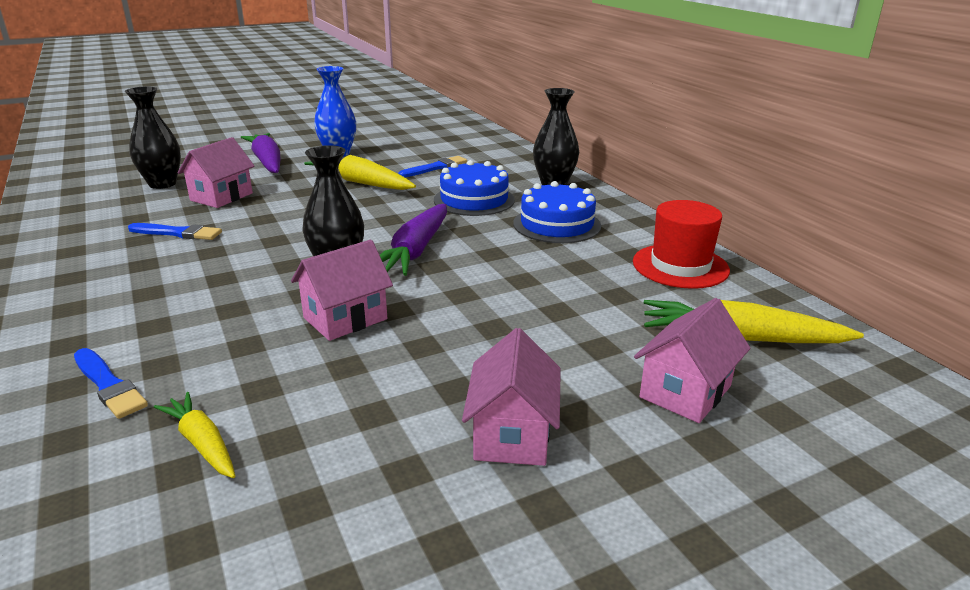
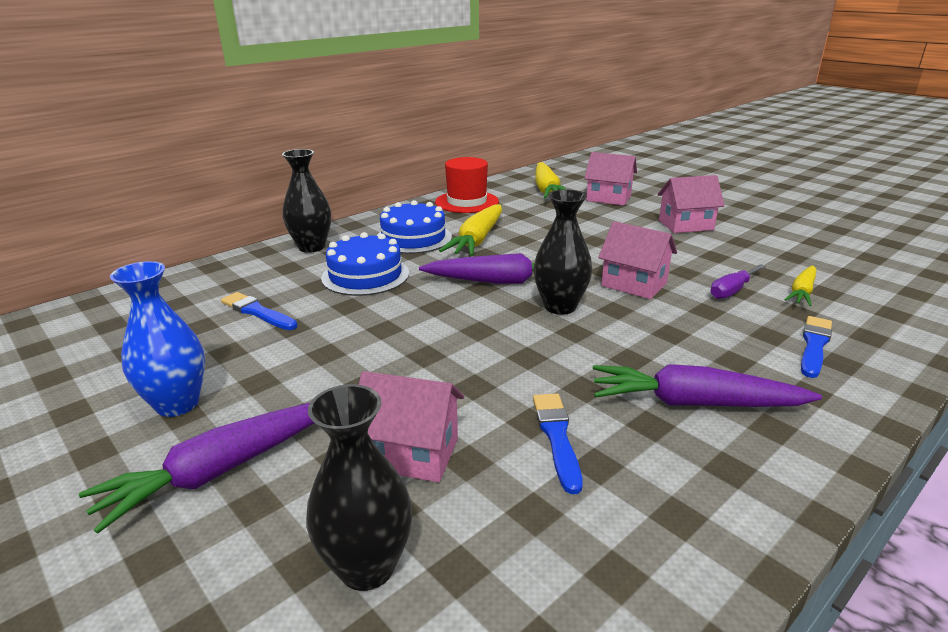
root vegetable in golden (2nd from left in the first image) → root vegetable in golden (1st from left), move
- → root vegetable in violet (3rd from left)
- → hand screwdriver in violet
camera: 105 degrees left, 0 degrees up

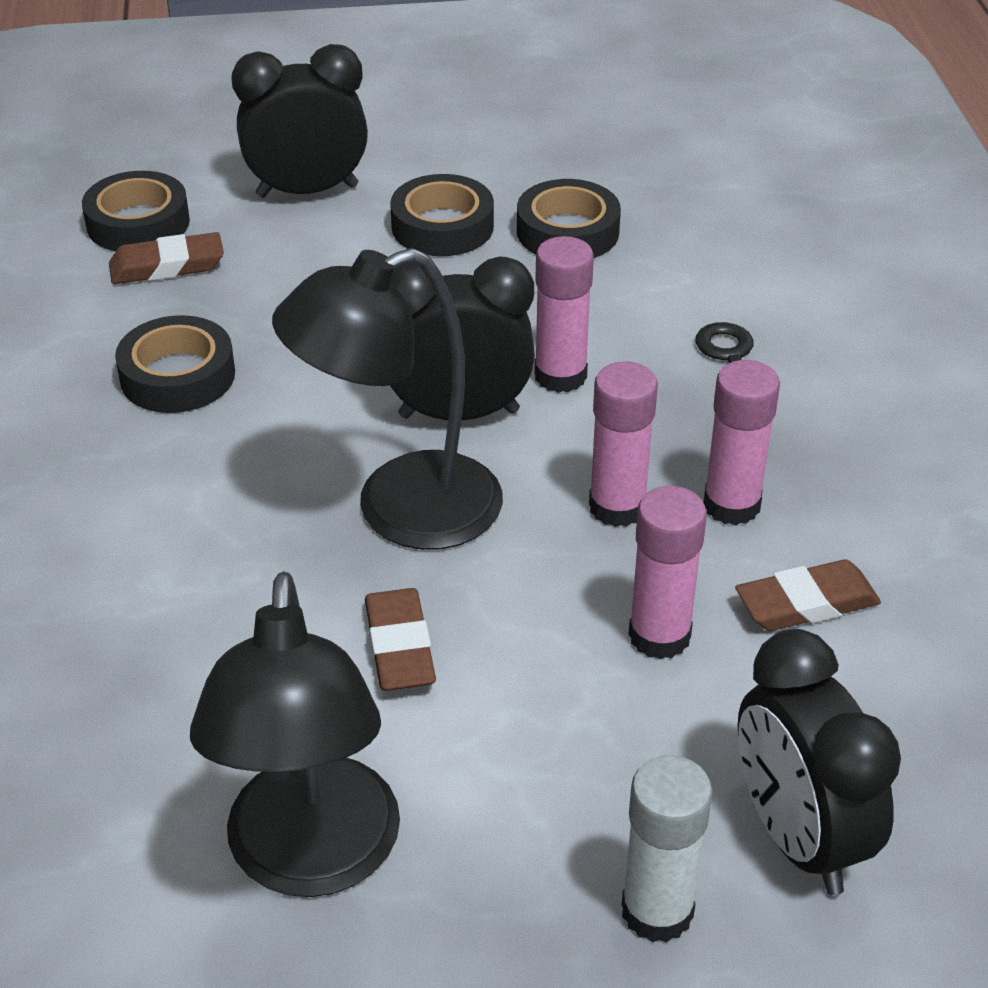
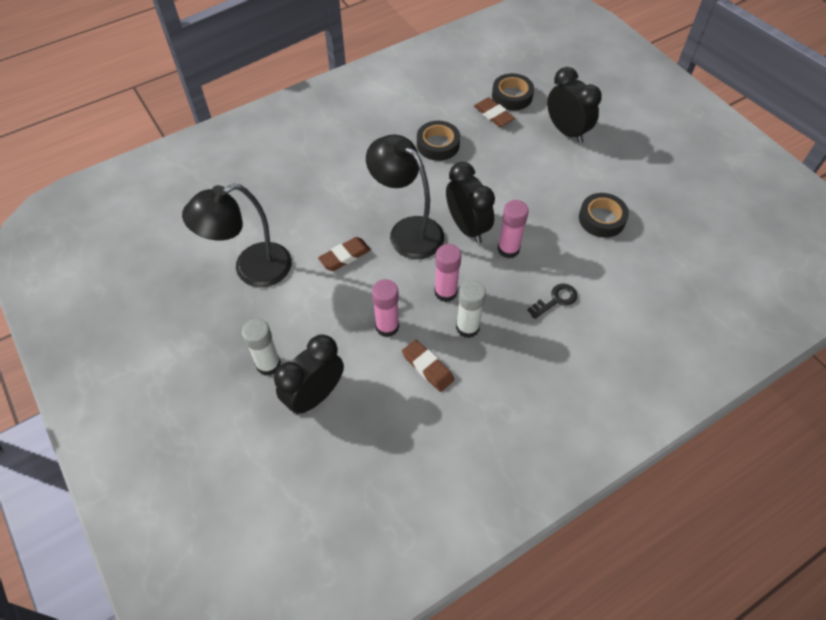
stick of glue in rose-pink (4th from left) → stick of glue in white (2nd from left)
tape in jet-black (3rd from left) → -
camera: 65 degrees right, 15 degrees up

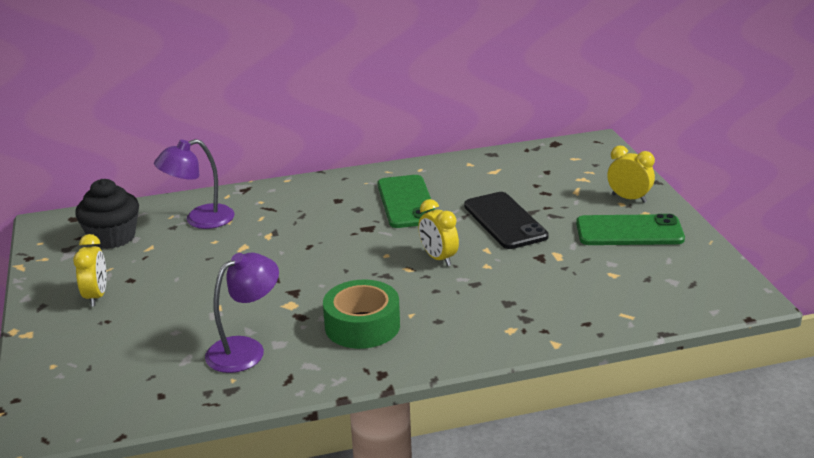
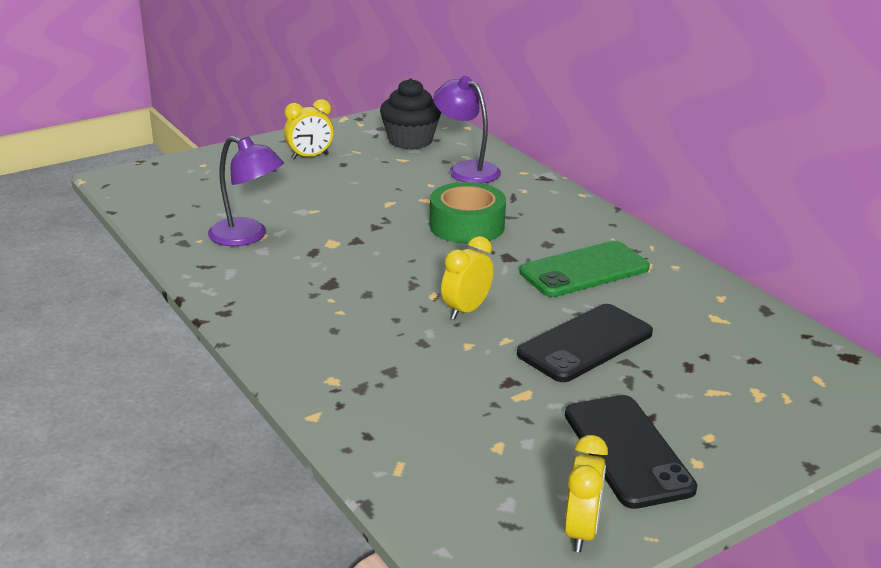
tape in leaf-green, move
alarm clock in golden (3rd from left), move
mobile phone in leaf-green (2nd from left) → mobile phone in jet-black (2nd from left)
camera: 70 degrees right, 0 degrees up

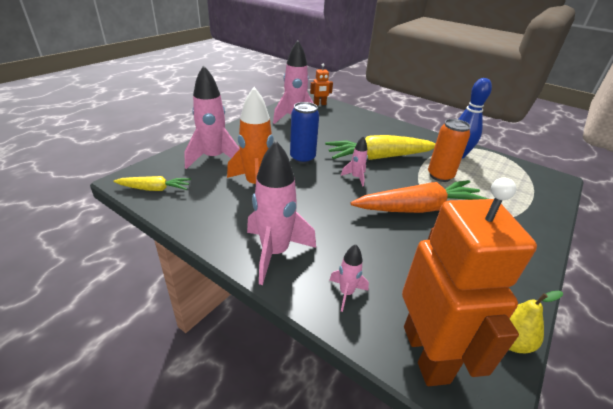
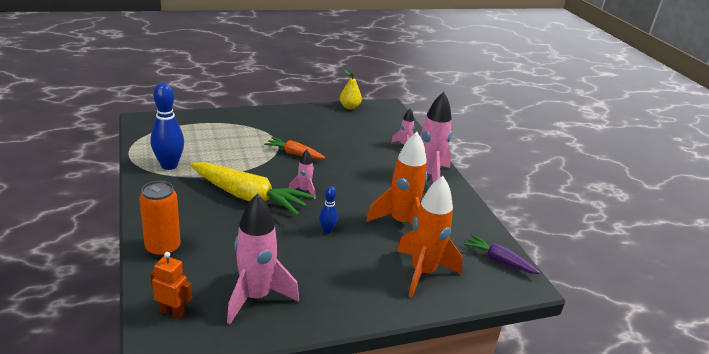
tin in orange-coloured, move
root vegetable in orange-coloured, x0.53
tin in royal blue → bowling pin in royal blue (2nd from left)
rocket in rose-pink (1st from left) → rocket in orange-coloured (2nd from left)
root vegetable in golden (1st from left) → root vegetable in violet
robot in orange-coloured (2nd from left) → -
camera: 145 degrees left, 5 degrees down

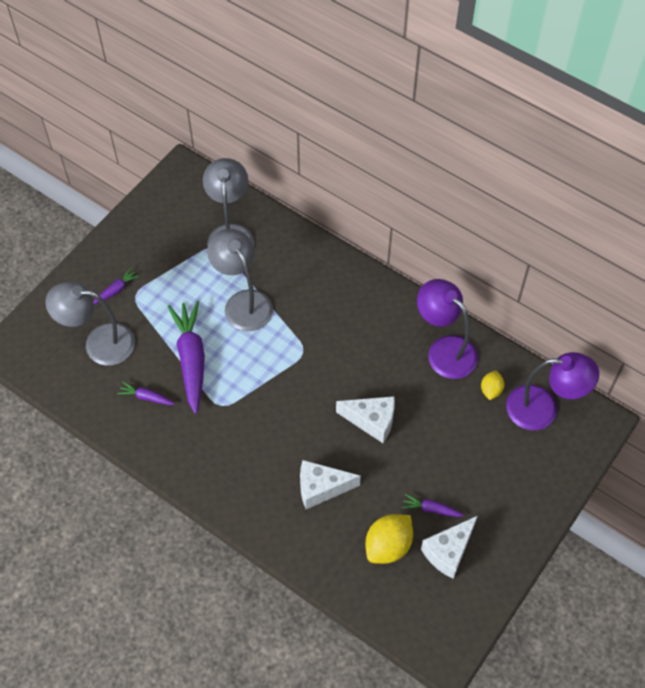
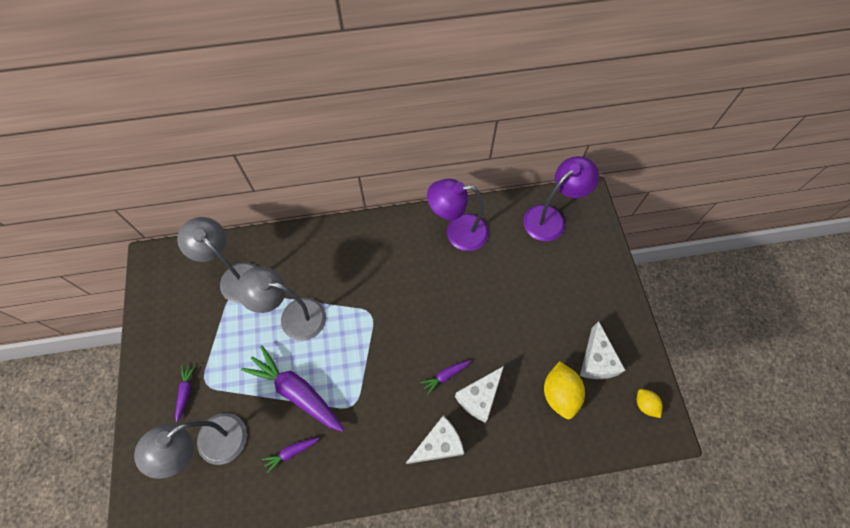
cheese in white (2nd from left in the first image) → cheese in white (1st from left), move
root vegetable in violet (4th from left), move
toy lemon in golden (2nd from left), move
camera: 45 degrees left, 5 degrees up

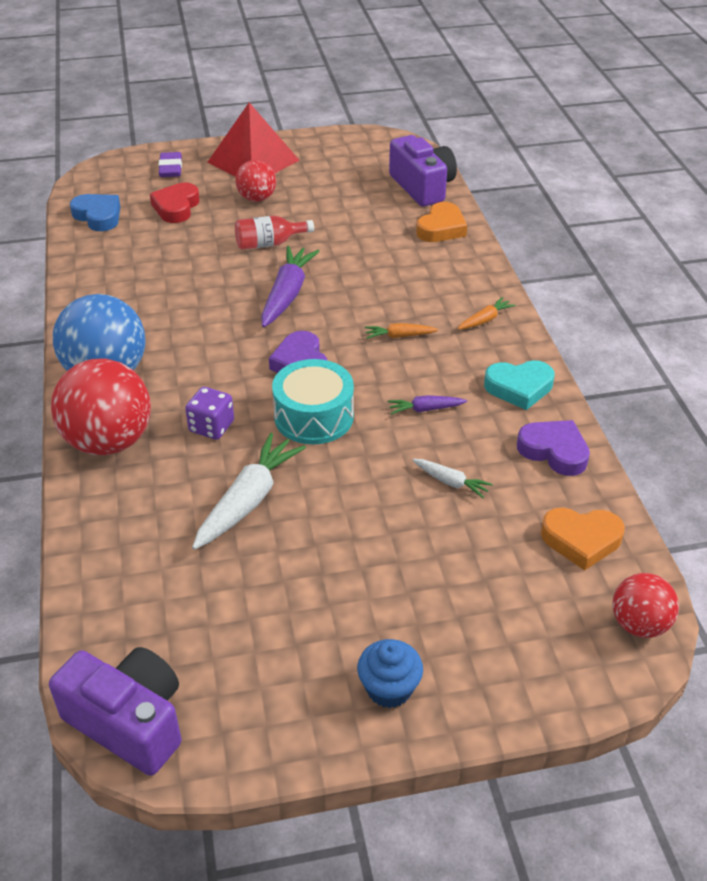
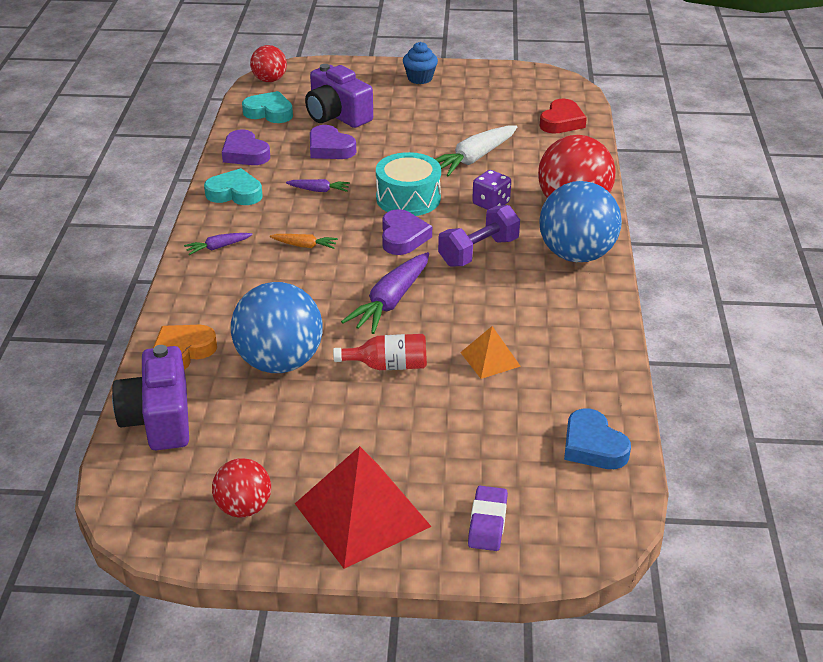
root vegetable in orange-coloured (2nd from left) → root vegetable in violet (1st from left)
sphere in crimson (2nd from left in the first image) → sphere in crimson (1st from left), move
- → sphere in royal blue (1st from left)
heart in orange-coloured (2nd from left) → heart in aqua (2nd from left)
photo camera in violet (1st from left in the first image) → photo camera in violet (2nd from left), move
root vegetable in white (2nd from left) → heart in violet (2nd from left)
- → hand weight in violet
- → pyramid in orange-coloured
heart in crimson, move
camera: 165 degrees left, 5 degrees down

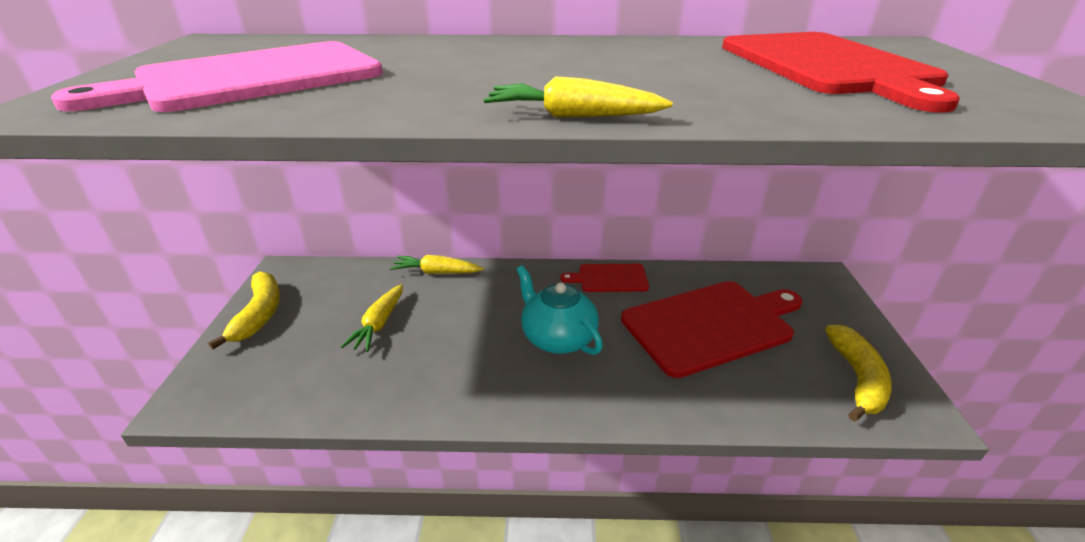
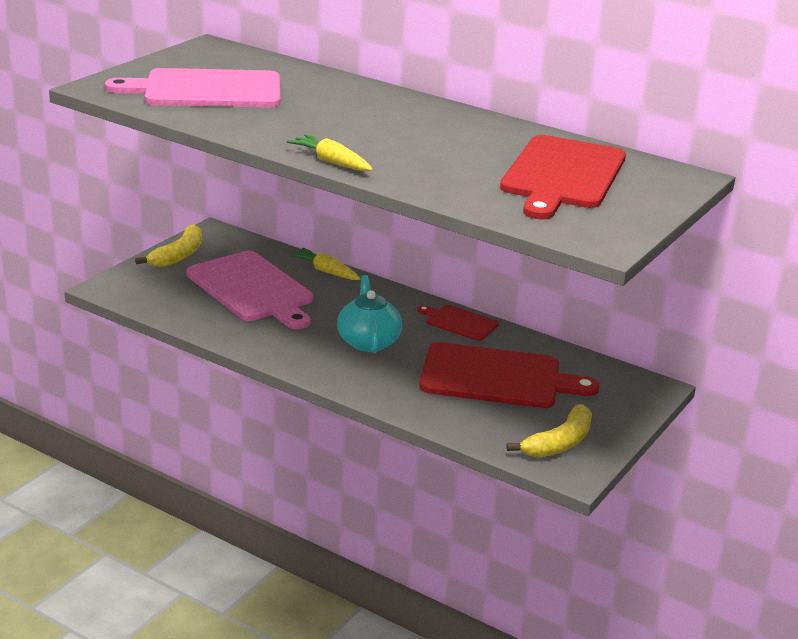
root vegetable in golden (1st from left) → chopping board in rose-pink (2nd from left)
camera: 30 degrees right, 5 degrees down

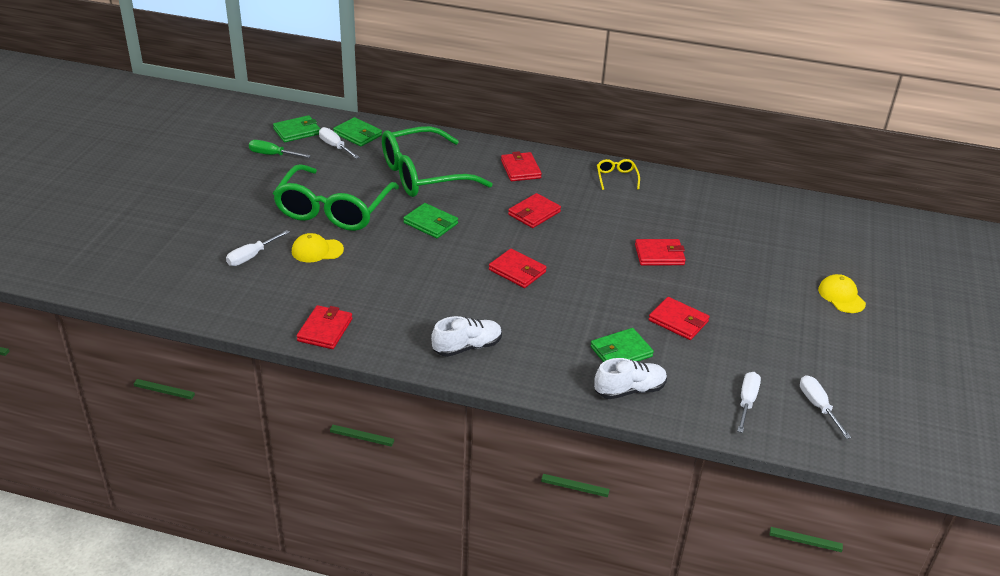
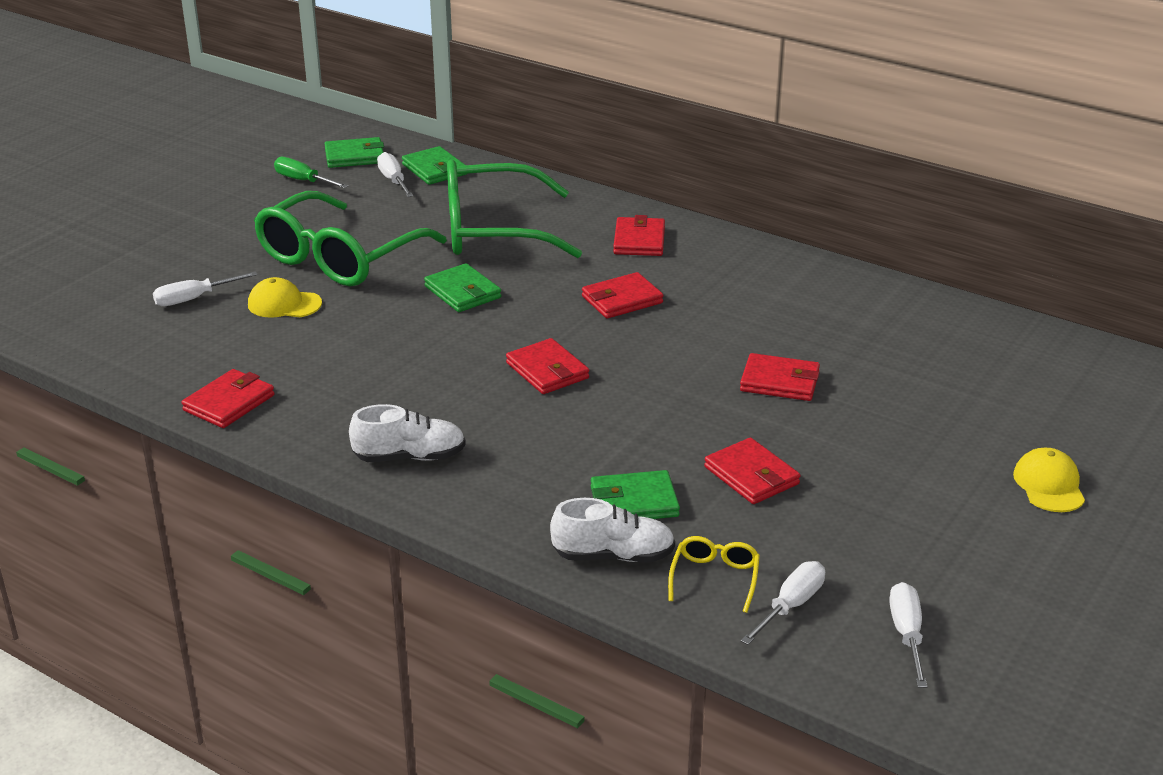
spectacles in golden, move
camera: 20 degrees right, 5 degrees down

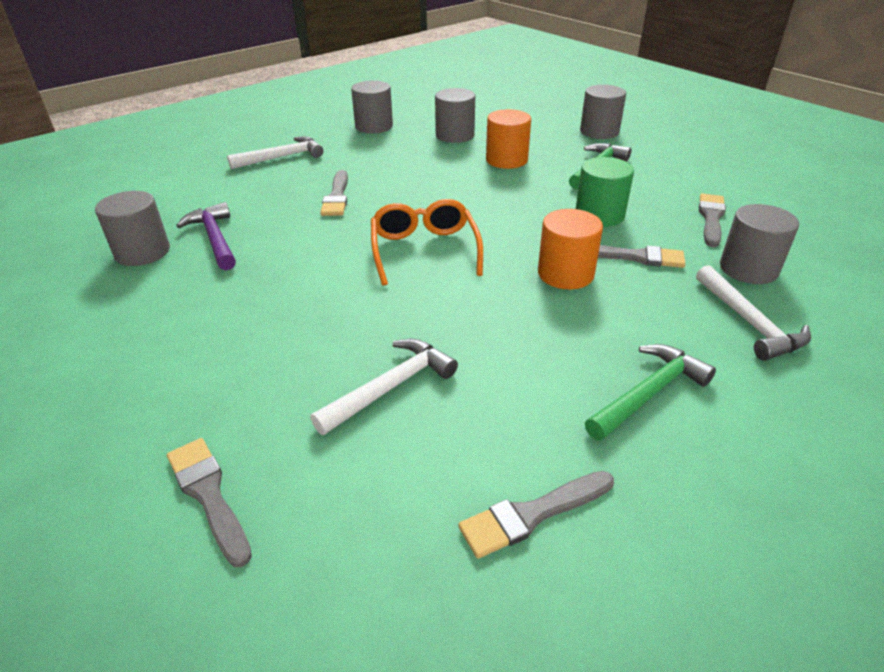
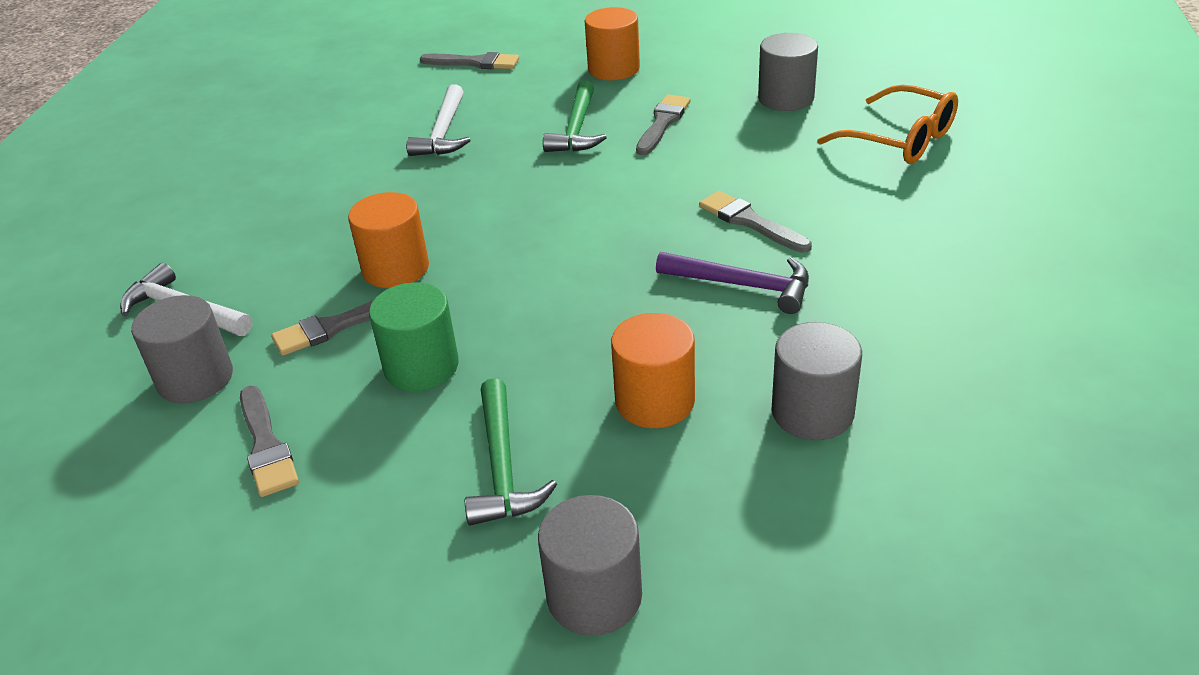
hammer in leaf-green (2nd from left), move
- → cylinder shape in orange-coloured (2nd from left)
paint brush in grey (3rd from left in the first image) → paint brush in grey (4th from left), move
hammer in violet, move
spectacles in orange-coloured, move
hammer in white (1st from left) → -
cylinder shape in grey (2nd from left) → -
camera: 140 degrees right, 0 degrees up

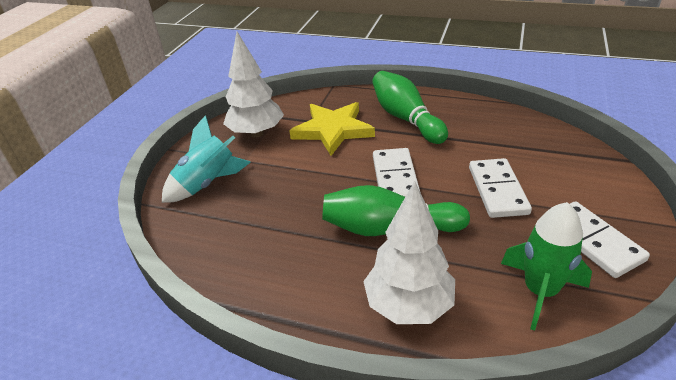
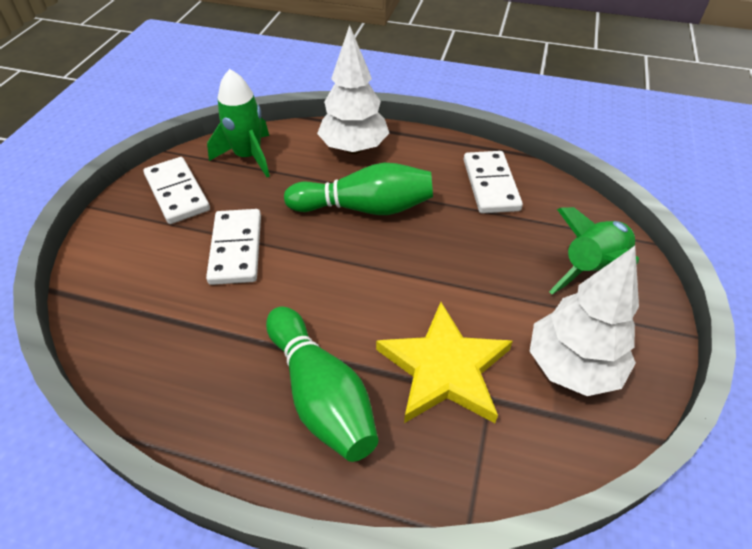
domino in white (1st from left in the first image) → domino in white (3rd from left), move
rocket in aqua → rocket in leaf-green (2nd from left)
camera: 175 degrees right, 10 degrees up

